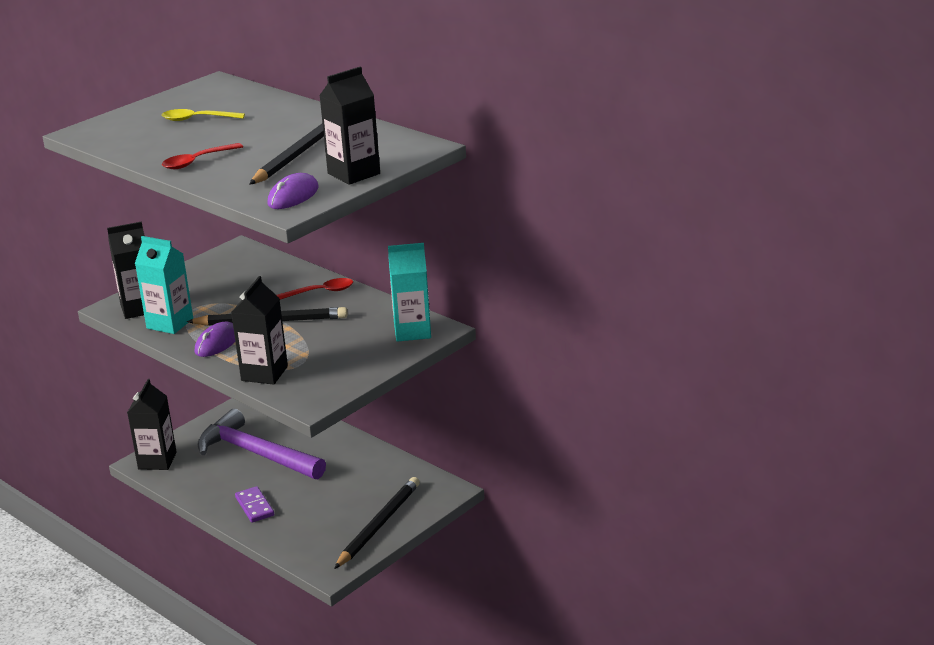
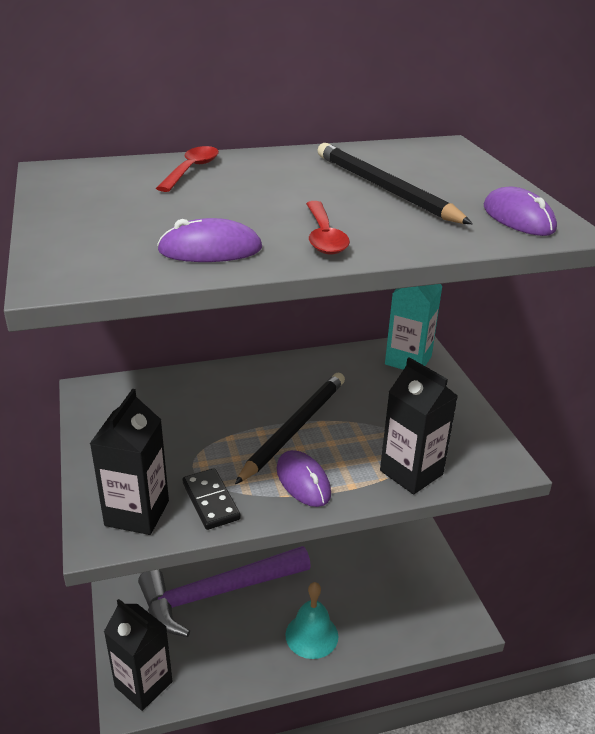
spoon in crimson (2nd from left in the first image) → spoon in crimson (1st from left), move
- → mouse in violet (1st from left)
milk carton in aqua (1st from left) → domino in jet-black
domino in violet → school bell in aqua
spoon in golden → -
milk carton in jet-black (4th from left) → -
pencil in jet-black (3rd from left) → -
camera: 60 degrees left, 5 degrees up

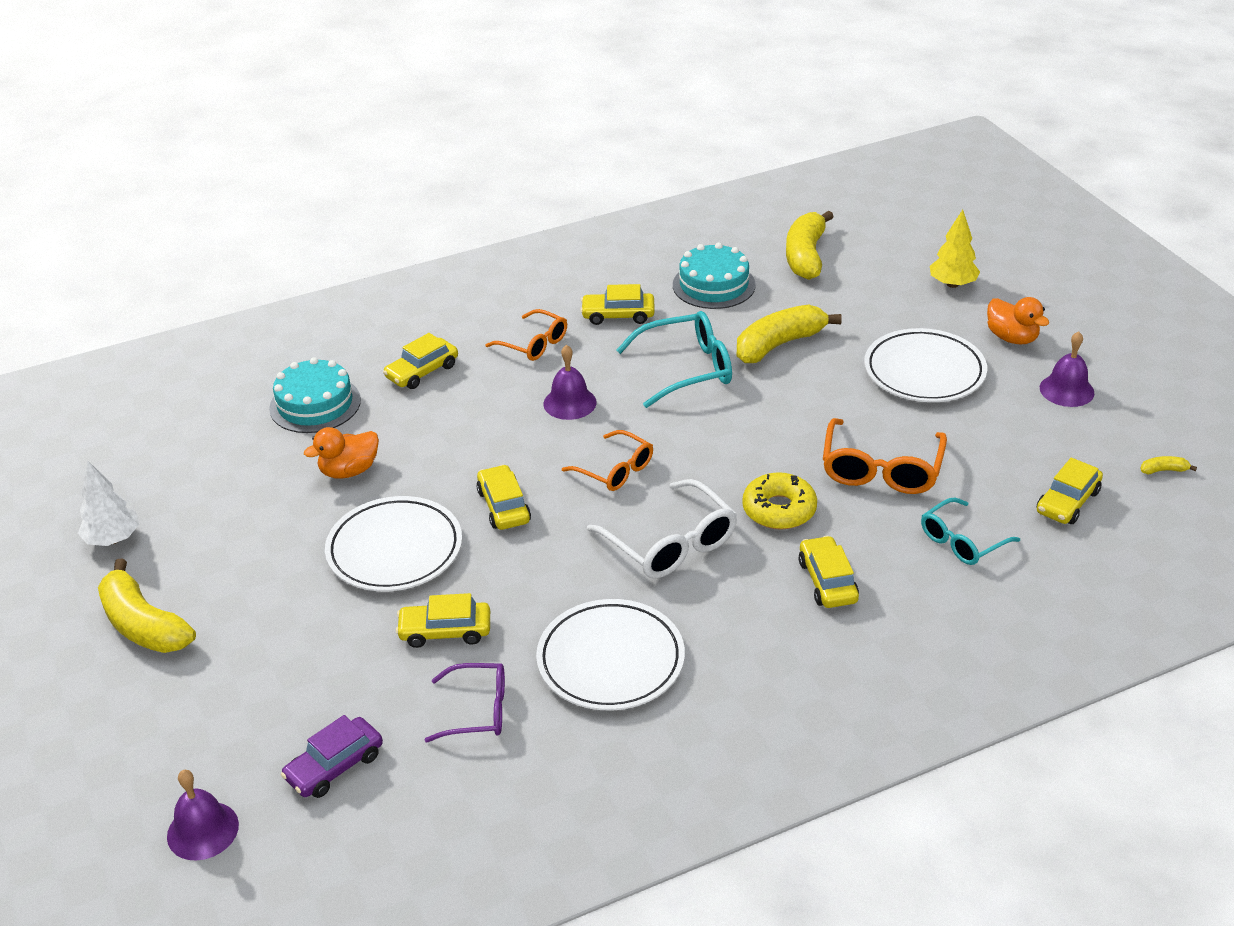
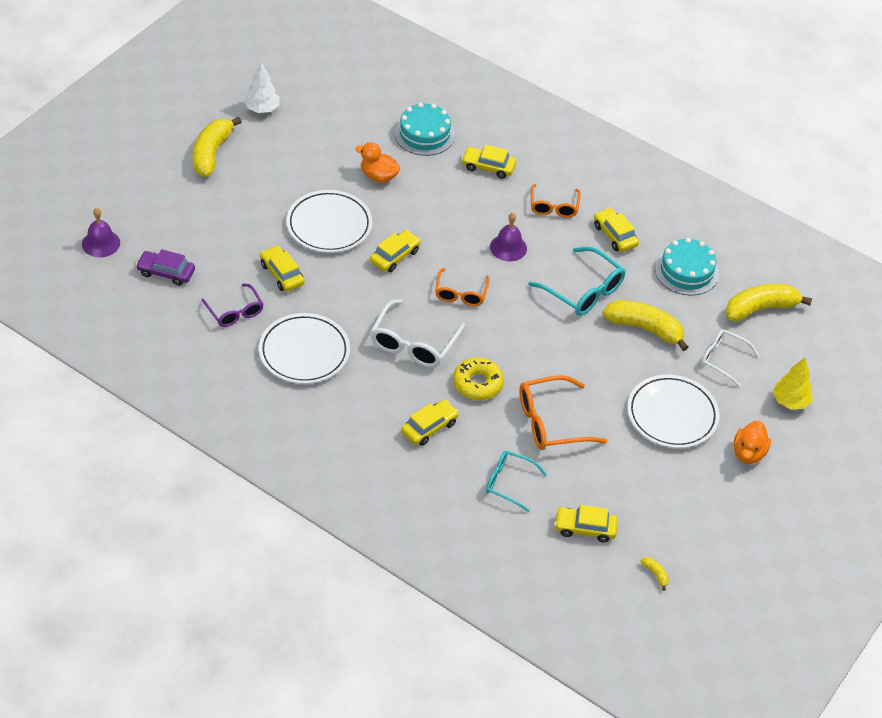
- → spectacles in white (2nd from left)
school bell in violet (3rd from left) → -
camera: 55 degrees right, 10 degrees up

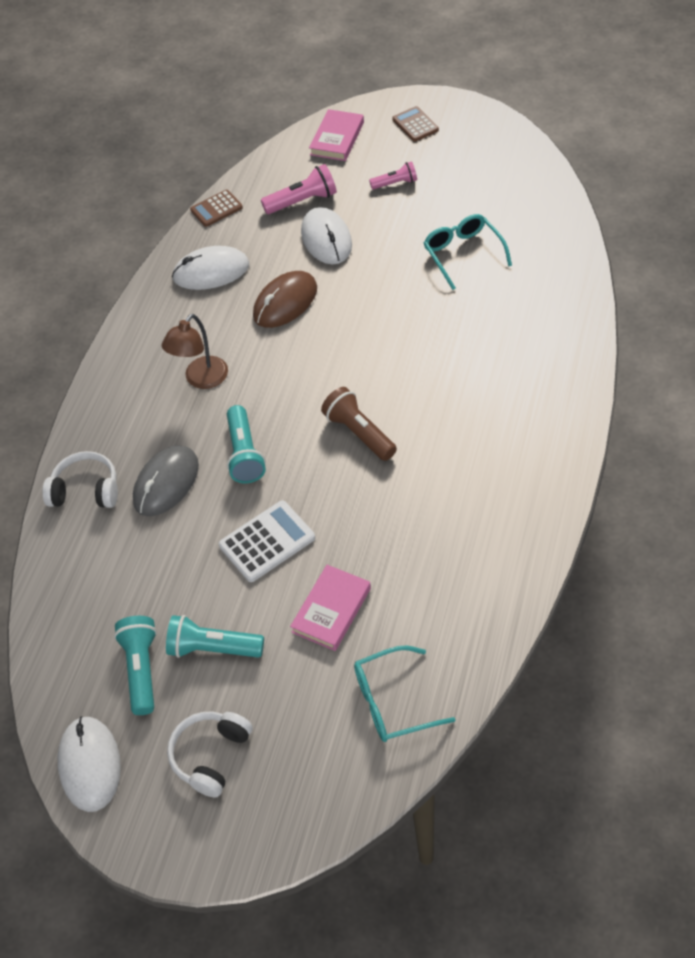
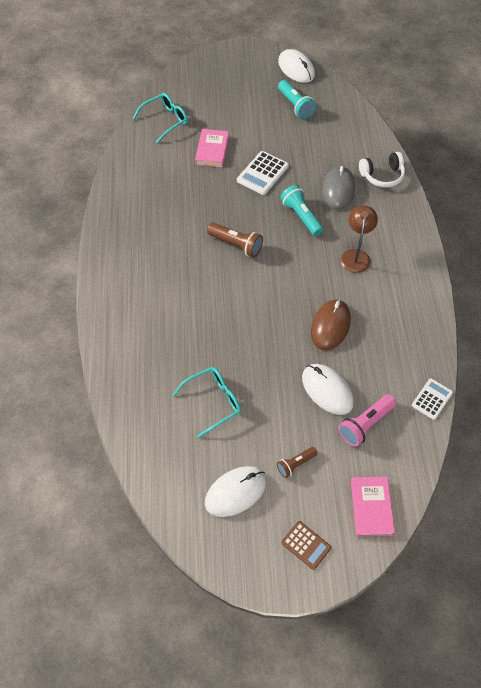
spectacles in aqua (2nd from left), 75 degrees counterclockwise
mouse in white (2nd from left in the first image) → mouse in white (1st from left), move
flashlight in rose-pink (2nd from left) → flashlight in russet (2nd from left)
calculator in russet (1st from left) → calculator in white (2nd from left)
flashlight in aqua (2nd from left) → -
headphones in white (2nd from left) → -
camera: 155 degrees right, 5 degrees up

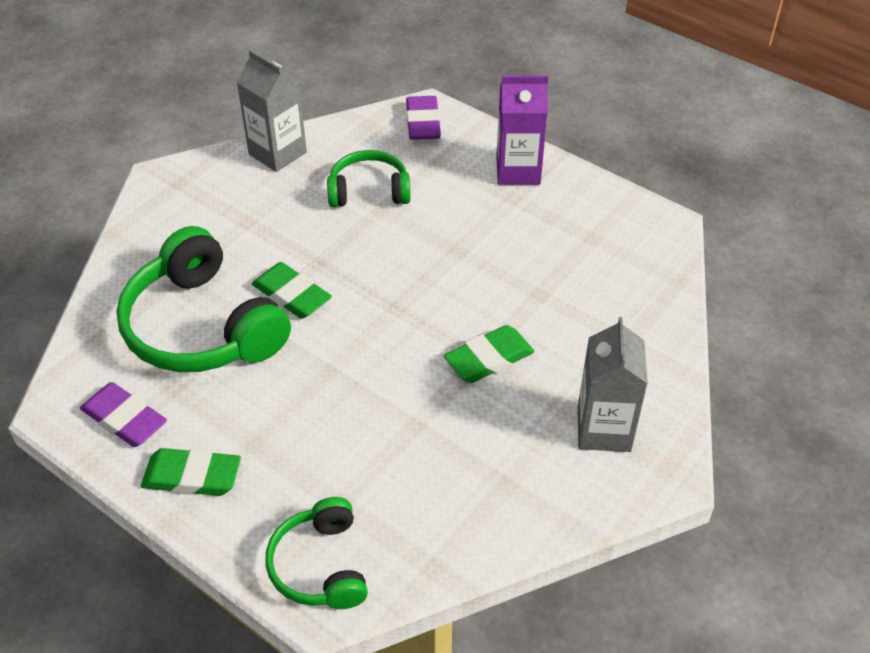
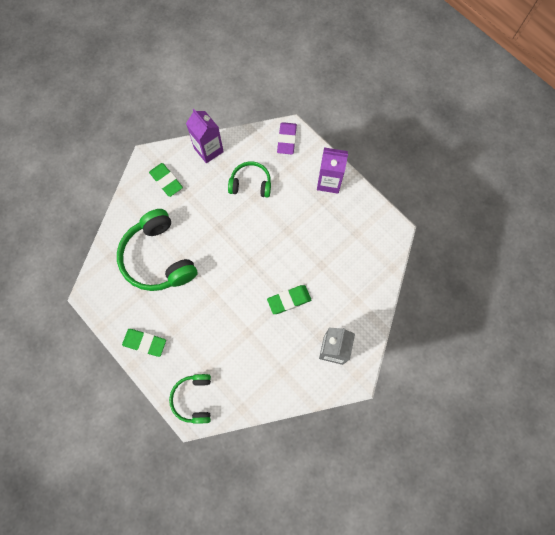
gum eraser in leaf-green (2nd from left), move
milk carton in grey (1st from left) → milk carton in violet (1st from left)
gum eraser in violet (1st from left) → -
camera: 10 degrees right, 25 degrees up

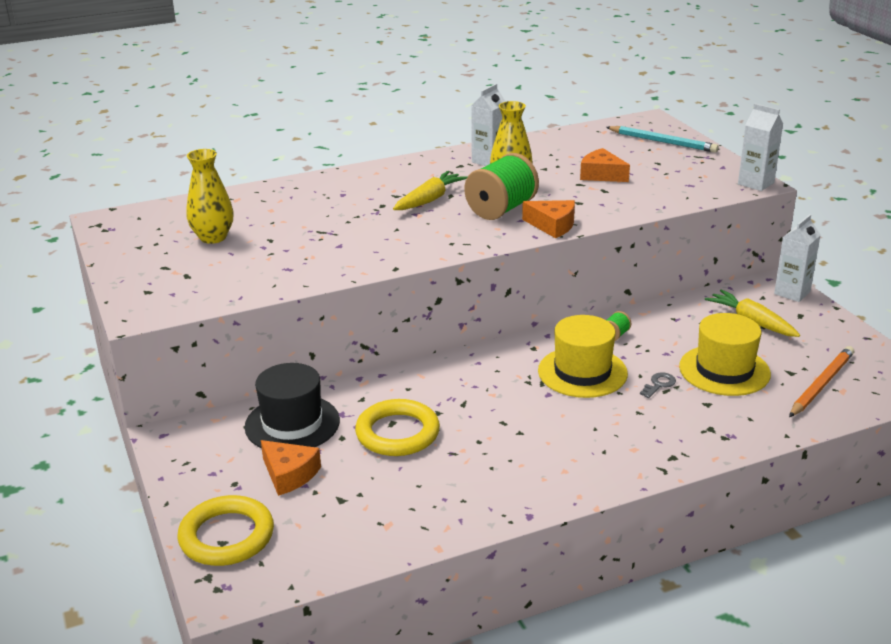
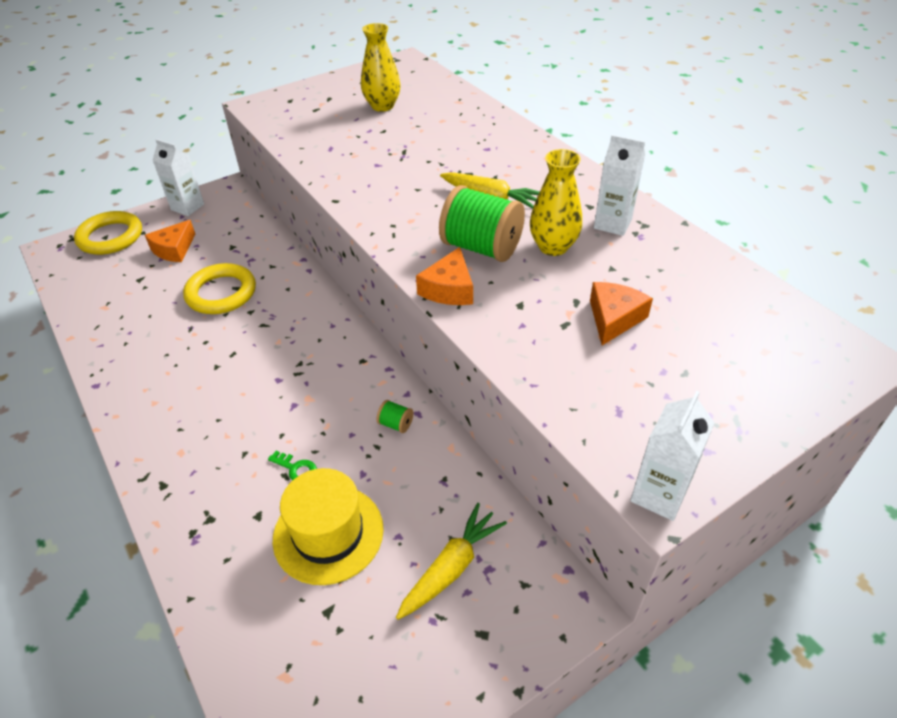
milk carton in white (3rd from left in the first image) → milk carton in white (1st from left), move
door key in grey → door key in leaf-green
top hat in jet-black → -
top hat in golden (1st from left) → -
pencil in aqua → -
pencil in orange-coloured → -
camera: 80 degrees right, 15 degrees up

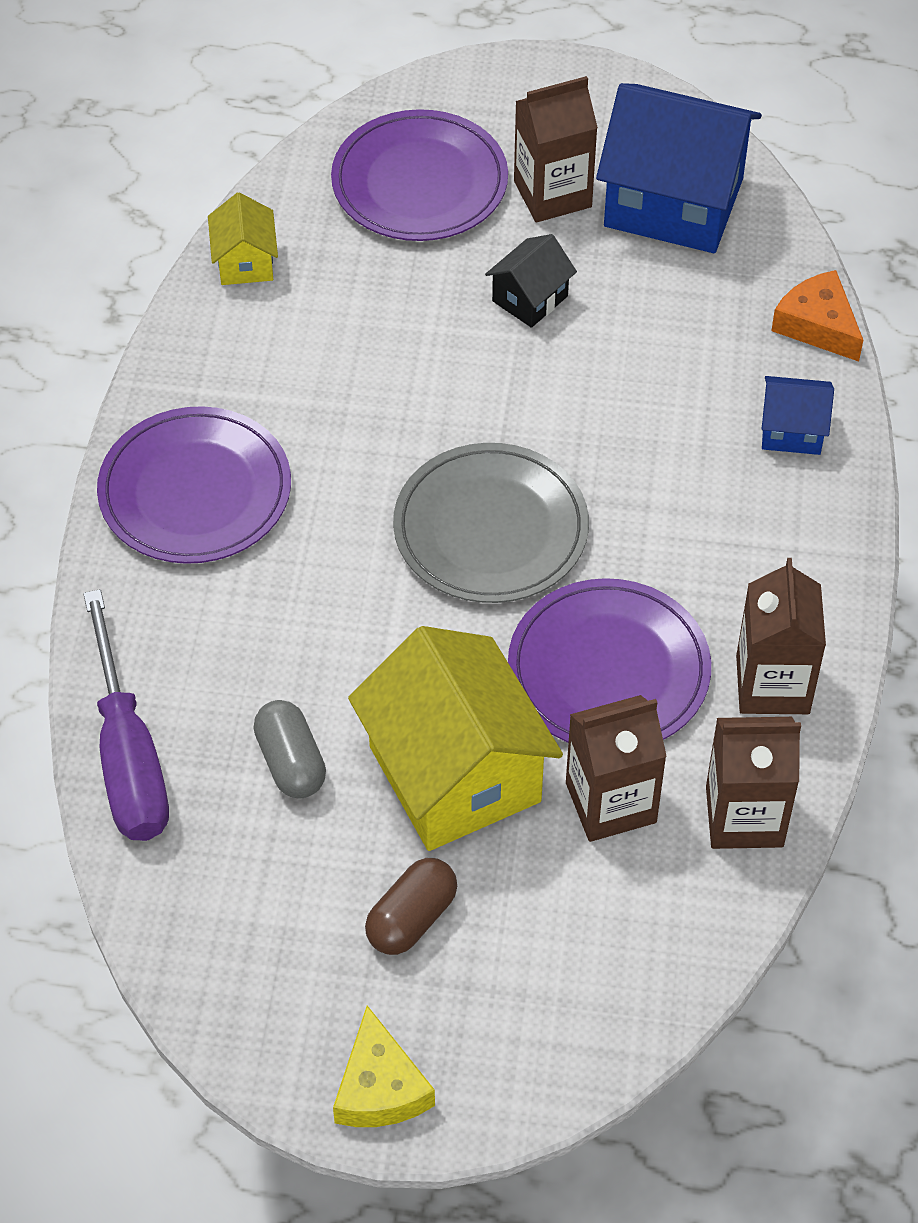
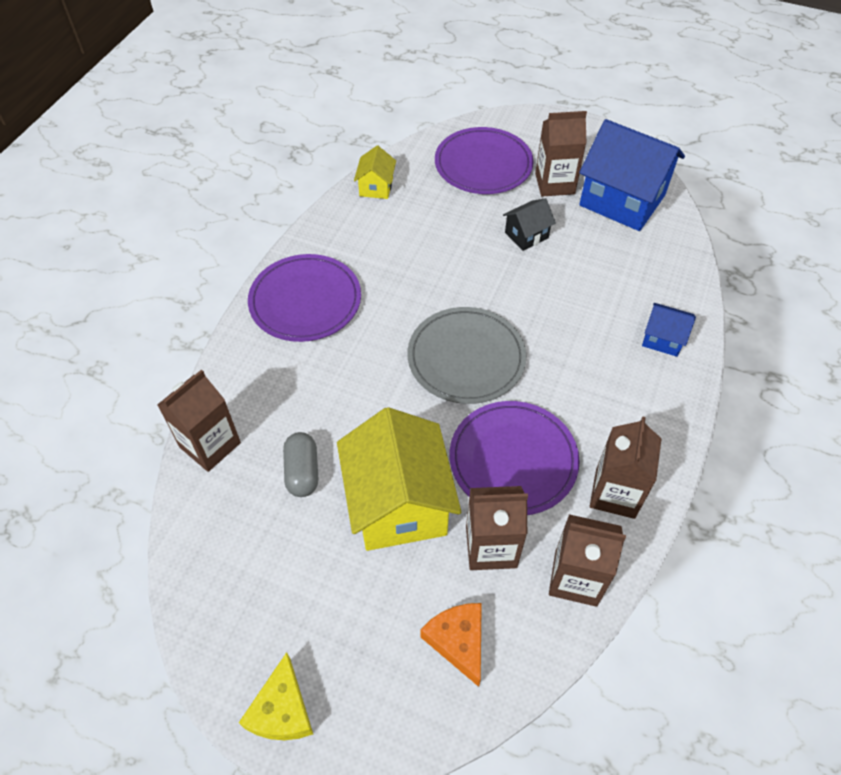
hand screwdriver in violet → milk carton in russet (1st from left)
cheese in orange-coloured, move
pill shape in russet → -
camera: 15 degrees right, 0 degrees up

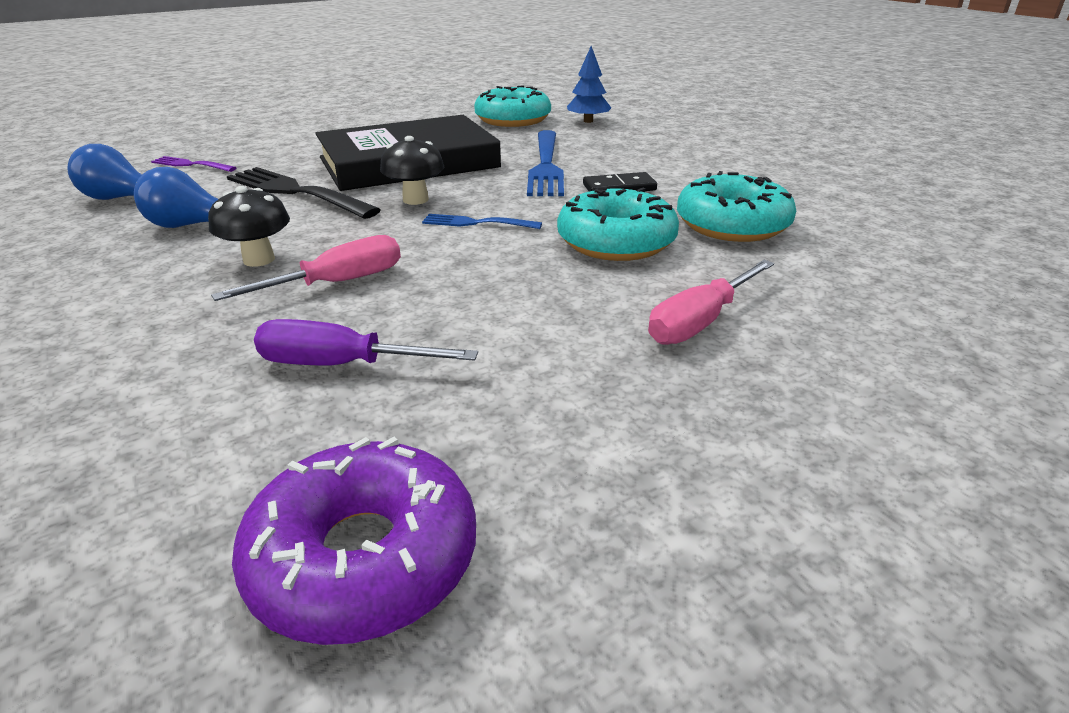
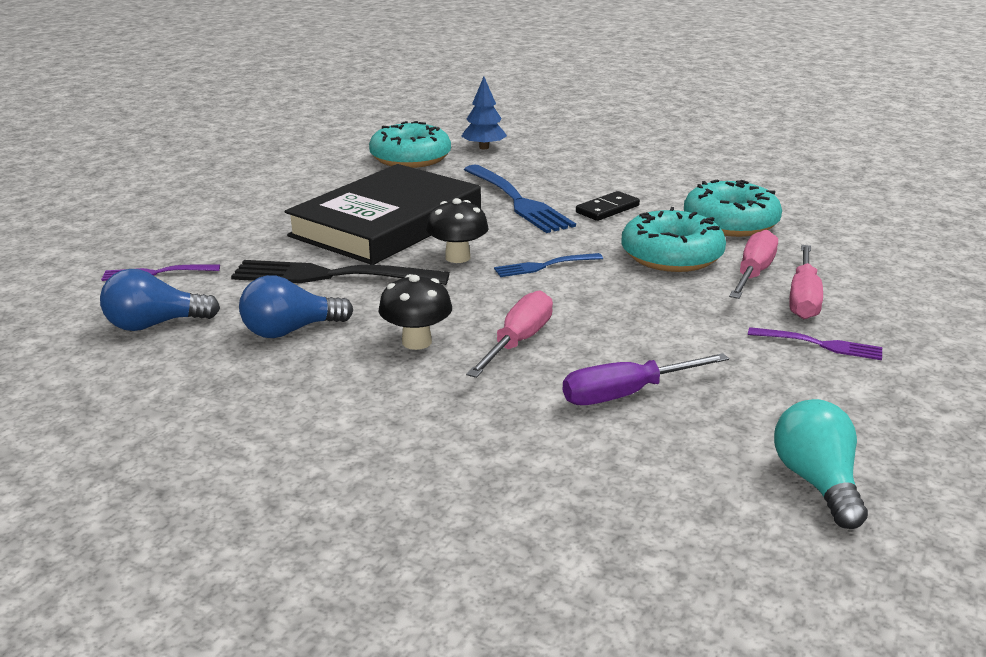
- → hand screwdriver in rose-pink (2nd from left)
- → dinner fork in violet (2nd from left)
glazed donut in violet → light bulb in aqua
camera: 30 degrees left, 5 degrees down

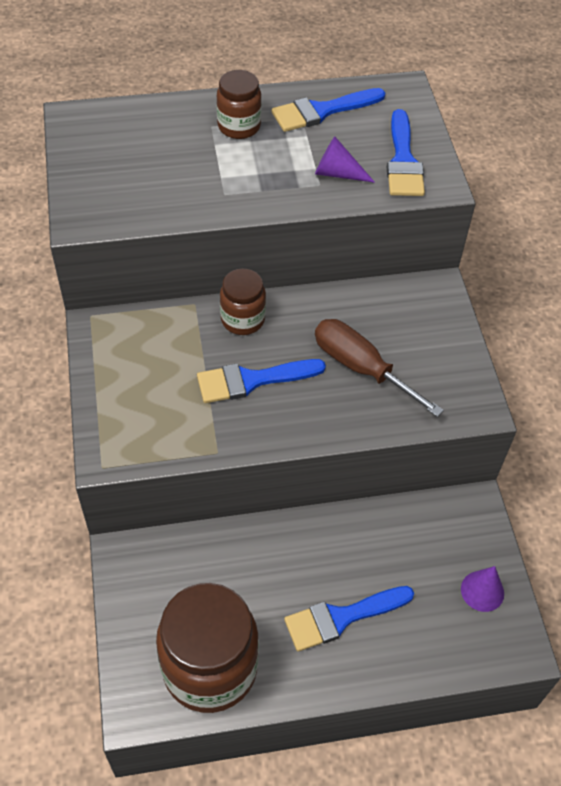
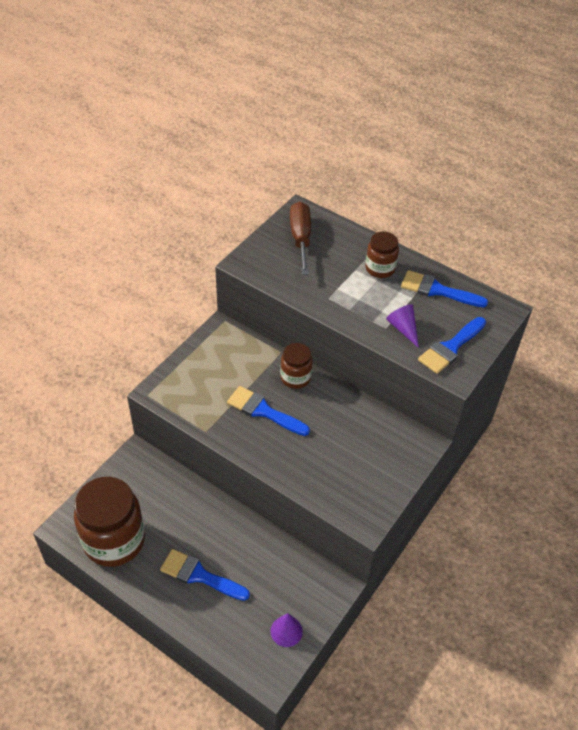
hand screwdriver in russet, move
camera: 45 degrees right, 5 degrees down

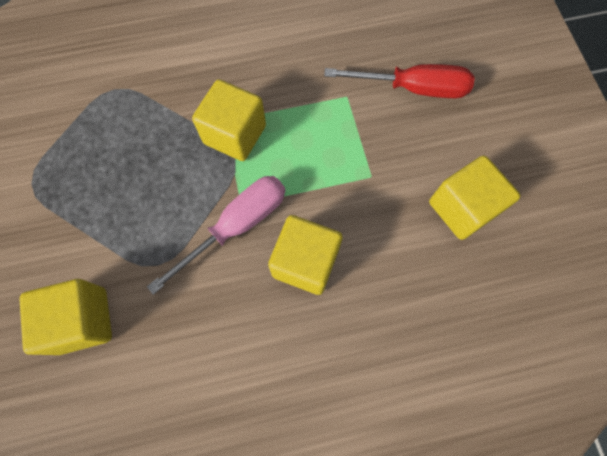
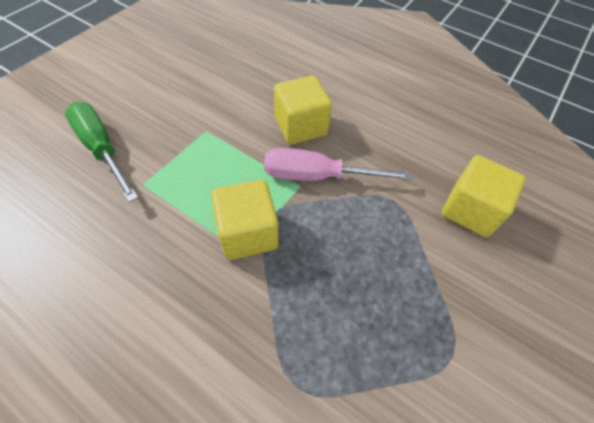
hand screwdriver in crimson → hand screwdriver in leaf-green
solid cube in golden (4th from left) → -
camera: 135 degrees left, 15 degrees down

